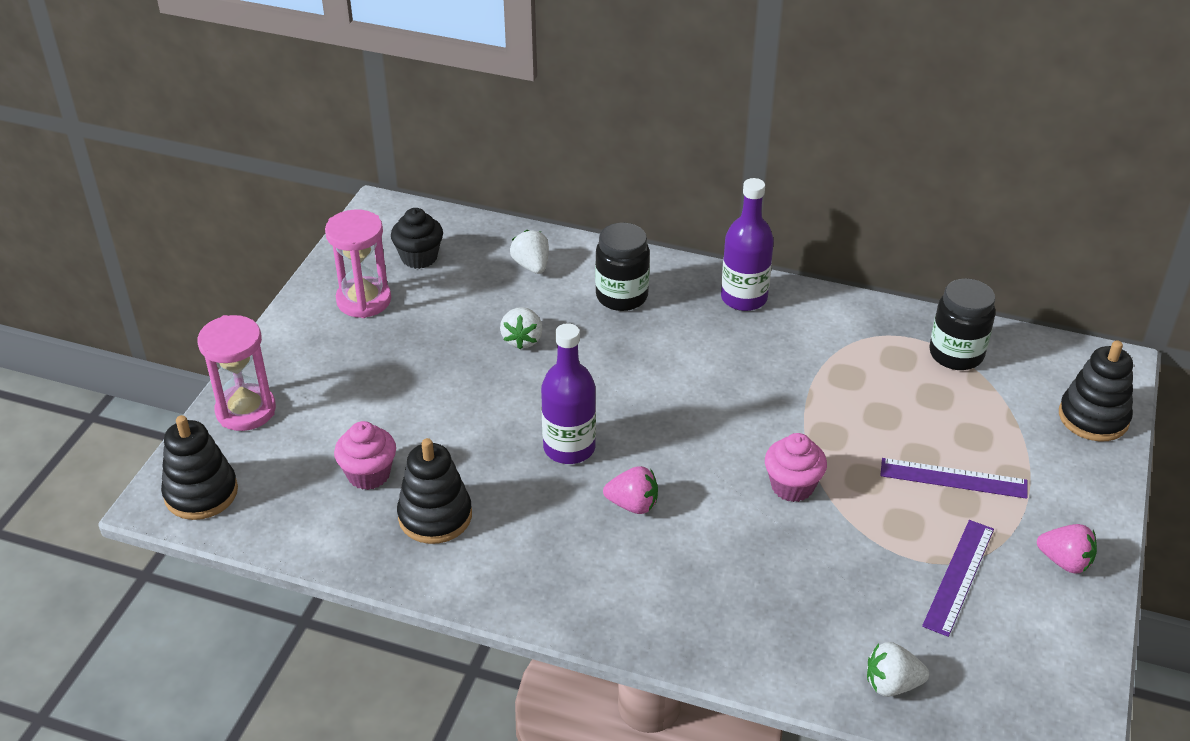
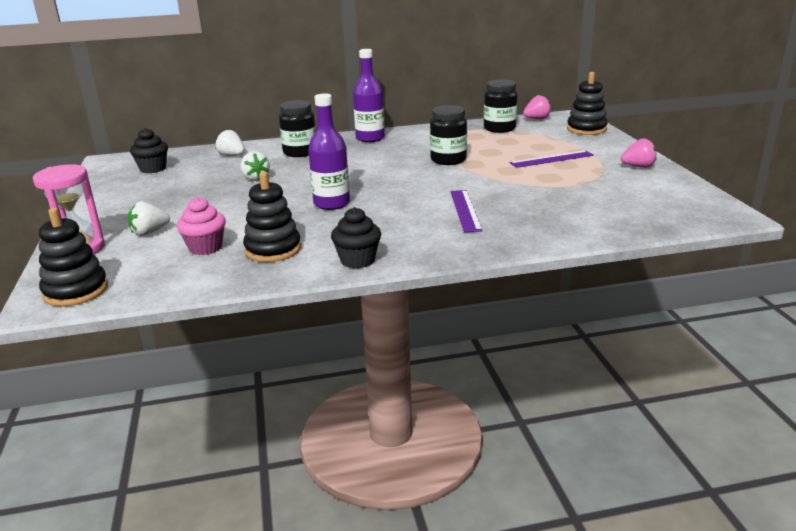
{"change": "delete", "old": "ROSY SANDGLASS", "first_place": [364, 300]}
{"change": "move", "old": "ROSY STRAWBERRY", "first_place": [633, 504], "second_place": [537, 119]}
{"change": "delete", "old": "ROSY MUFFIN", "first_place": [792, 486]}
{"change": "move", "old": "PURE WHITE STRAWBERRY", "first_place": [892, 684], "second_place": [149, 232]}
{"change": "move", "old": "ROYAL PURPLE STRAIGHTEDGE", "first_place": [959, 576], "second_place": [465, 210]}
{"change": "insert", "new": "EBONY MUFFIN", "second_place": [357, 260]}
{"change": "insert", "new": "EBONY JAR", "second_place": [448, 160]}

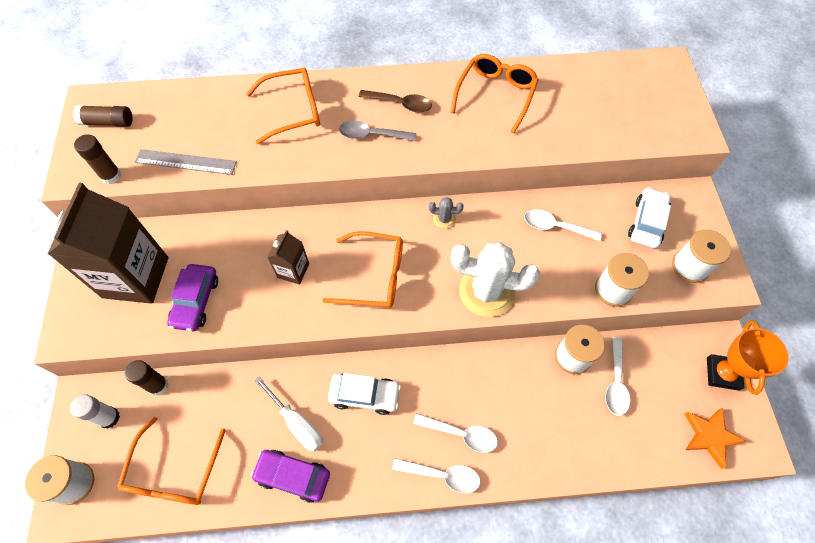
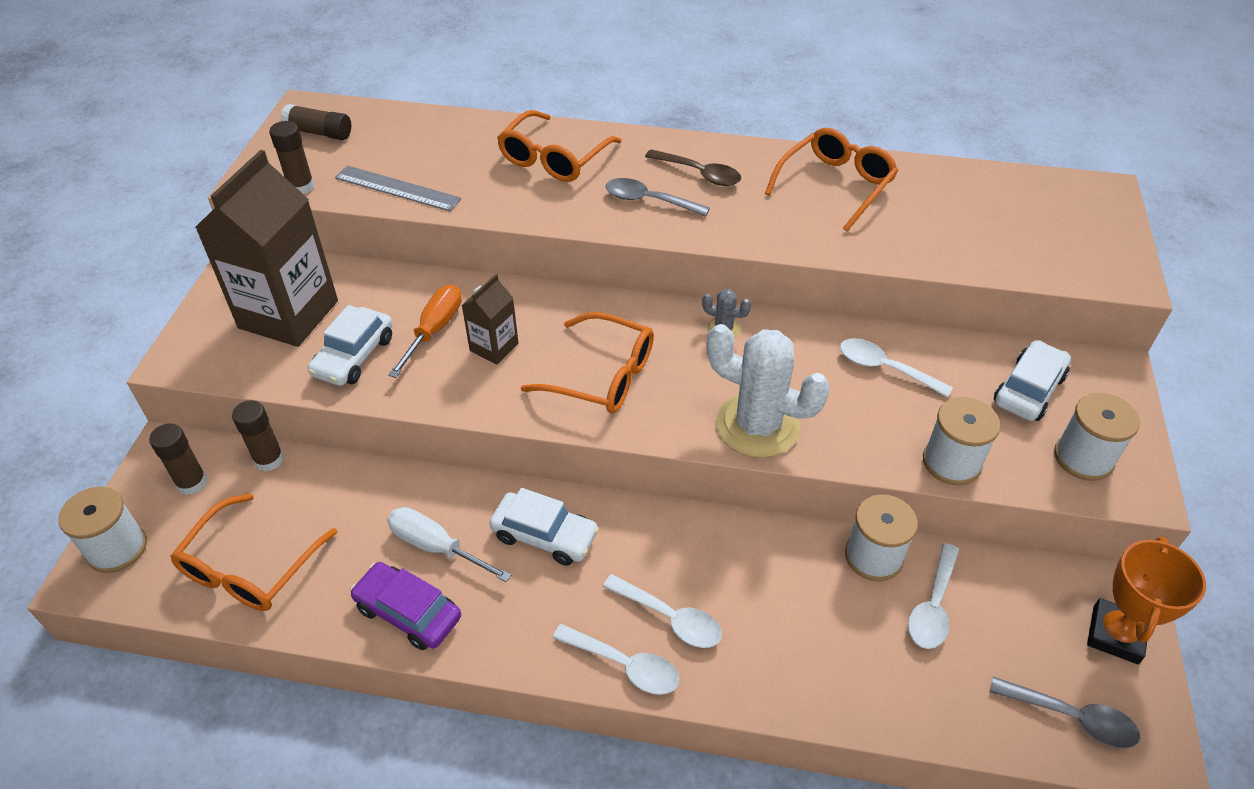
{"change": "recolor", "old": "PURE WHITE GLUE", "new": "RUSSET GLUE", "first_place": [109, 418], "second_place": [192, 483]}
{"change": "recolor", "old": "ROYAL PURPLE TOY CAR", "new": "PURE WHITE TOY CAR", "first_place": [196, 301], "second_place": [354, 356]}
{"change": "rotate", "old": "ORANGE GLASSES", "first_place": [293, 111], "second_place": [554, 158], "degrees": 120}
{"change": "rotate", "old": "PURE WHITE HAND SCREWDRIVER", "first_place": [296, 423], "second_place": [436, 547], "degrees": 150}
{"change": "replace", "old": "ORANGE FIVE-POINTED STAR", "new": "ASH-GREY SPOON", "first_place": [710, 436], "second_place": [1072, 718]}
{"change": "insert", "new": "ORANGE HAND SCREWDRIVER", "second_place": [434, 330]}

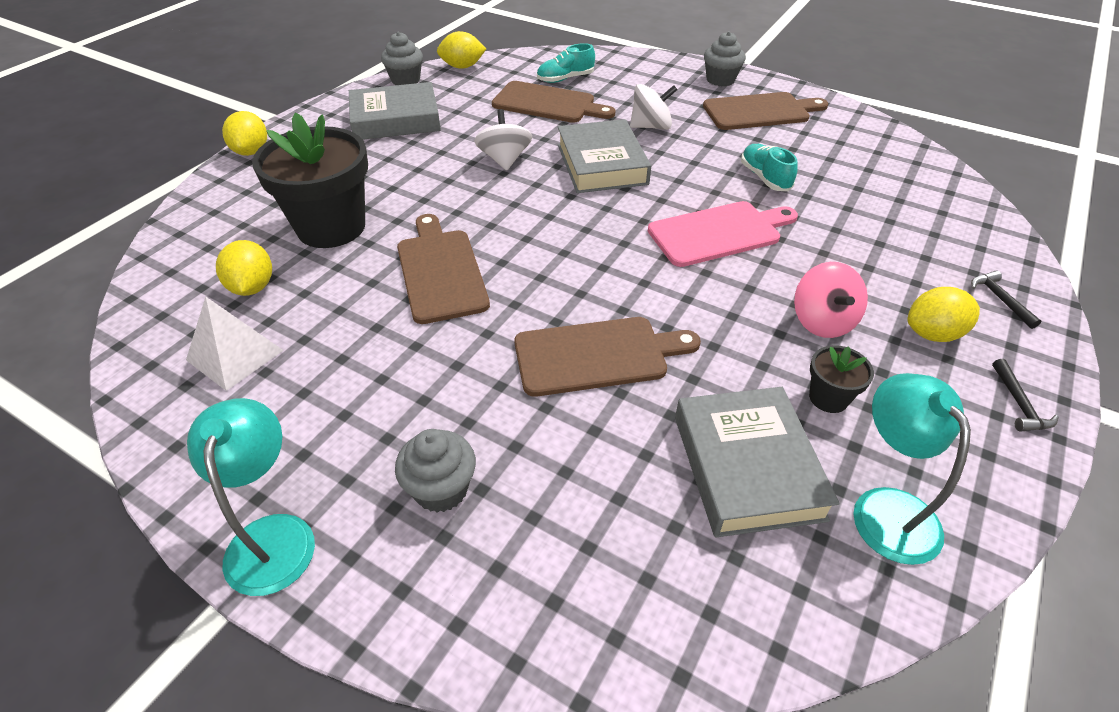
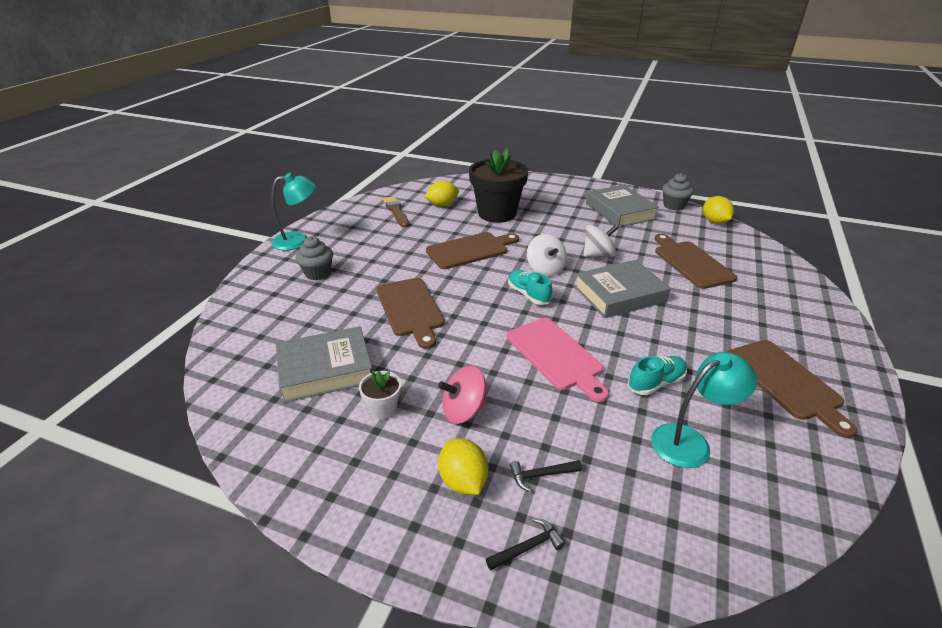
{"change": "replace", "old": "PURE WHITE PYRAMID SHAPE", "new": "RUSSET PAINTBRUSH", "first_place": [235, 355], "second_place": [396, 211]}
{"change": "delete", "old": "YELLOW LEMON", "first_place": [251, 151]}
{"change": "rotate", "old": "RUSSET CHOPPING BOARD", "first_place": [548, 104], "second_place": [691, 262], "degrees": 150}
{"change": "move", "old": "AQUA LACE-UP SHOE", "first_place": [565, 79], "second_place": [528, 294]}
{"change": "move", "old": "PURE WHITE WHIRLIGIG", "first_place": [651, 126], "second_place": [545, 269]}
{"change": "delete", "old": "ASH-GREY MUFFIN", "first_place": [720, 80]}
{"change": "recolor", "old": "EBONY POTTED PLANT", "new": "PURE WHITE POTTED PLANT", "first_place": [828, 398], "second_place": [383, 409]}
{"change": "move", "old": "AQUA DESK LAMP", "first_place": [886, 508], "second_place": [690, 441]}
{"change": "move", "old": "EBONY HAMMER", "first_place": [1019, 404], "second_place": [541, 475]}

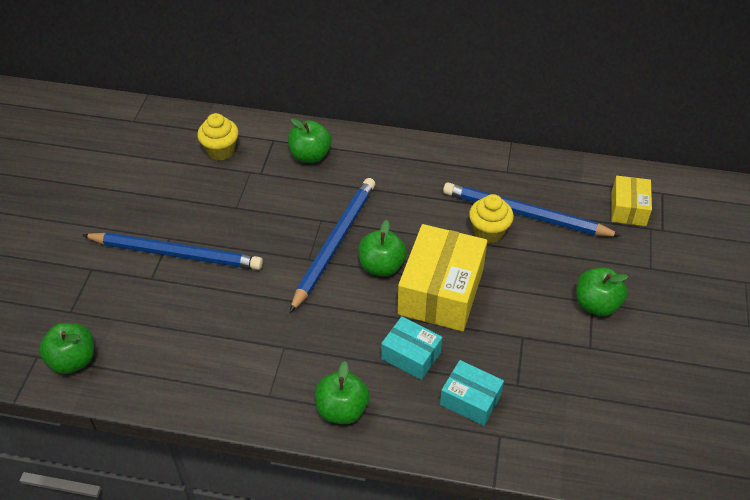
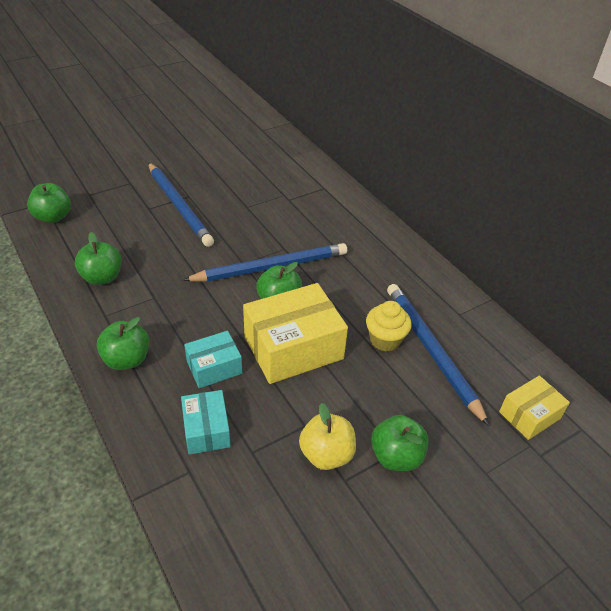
{"change": "delete", "old": "YELLOW MUFFIN", "first_place": [221, 151]}
{"change": "move", "old": "LEAF-GREEN TOY APPLE", "first_place": [310, 156], "second_place": [102, 277]}
{"change": "rotate", "old": "AQUA PARCEL", "first_place": [411, 355], "second_place": [214, 367], "degrees": 75}
{"change": "insert", "new": "YELLOW TOY APPLE", "second_place": [326, 454]}

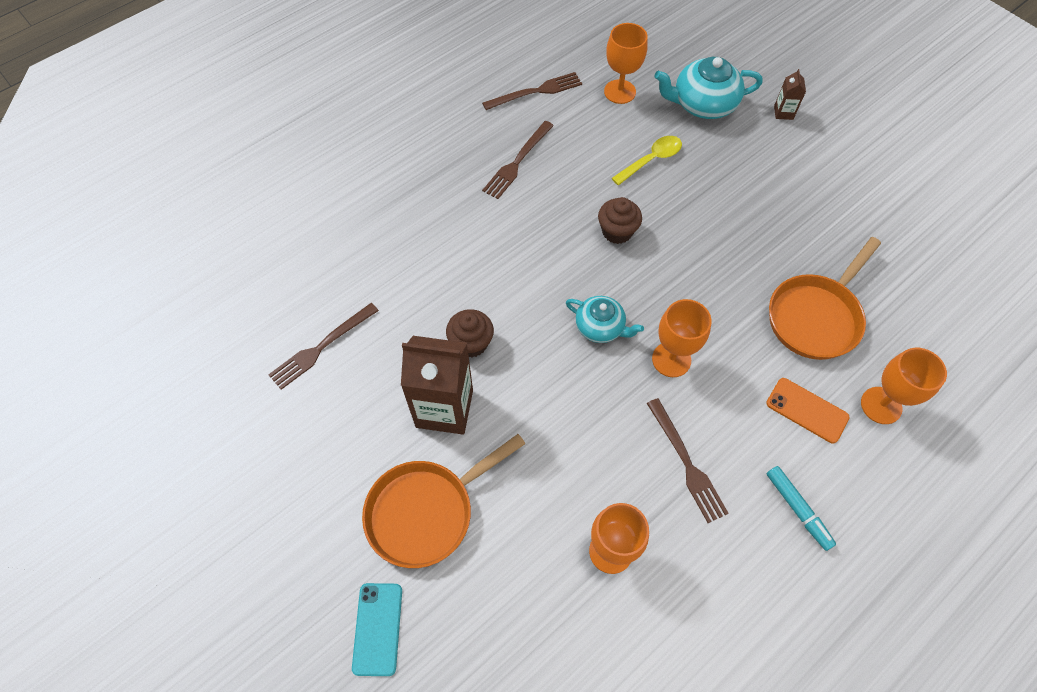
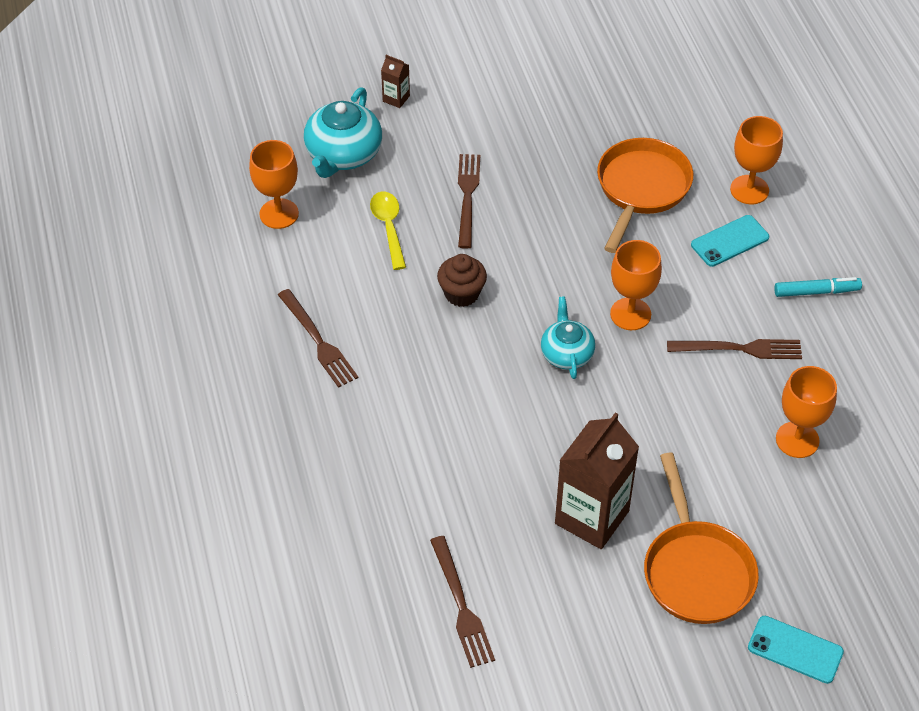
{"change": "delete", "old": "RUSSET MUFFIN", "first_place": [471, 343]}
{"change": "move", "old": "RUSSET DINNER FORK", "first_place": [536, 92], "second_place": [467, 197]}
{"change": "rotate", "old": "AQUA CHINA TEAPOT", "first_place": [600, 327], "second_place": [566, 353], "degrees": -60}
{"change": "recolor", "old": "ORANGE MOBILE PHONE", "new": "AQUA MOBILE PHONE", "first_place": [807, 410], "second_place": [730, 241]}
{"change": "rotate", "old": "ORANGE PAN", "first_place": [816, 316], "second_place": [641, 189], "degrees": -135}

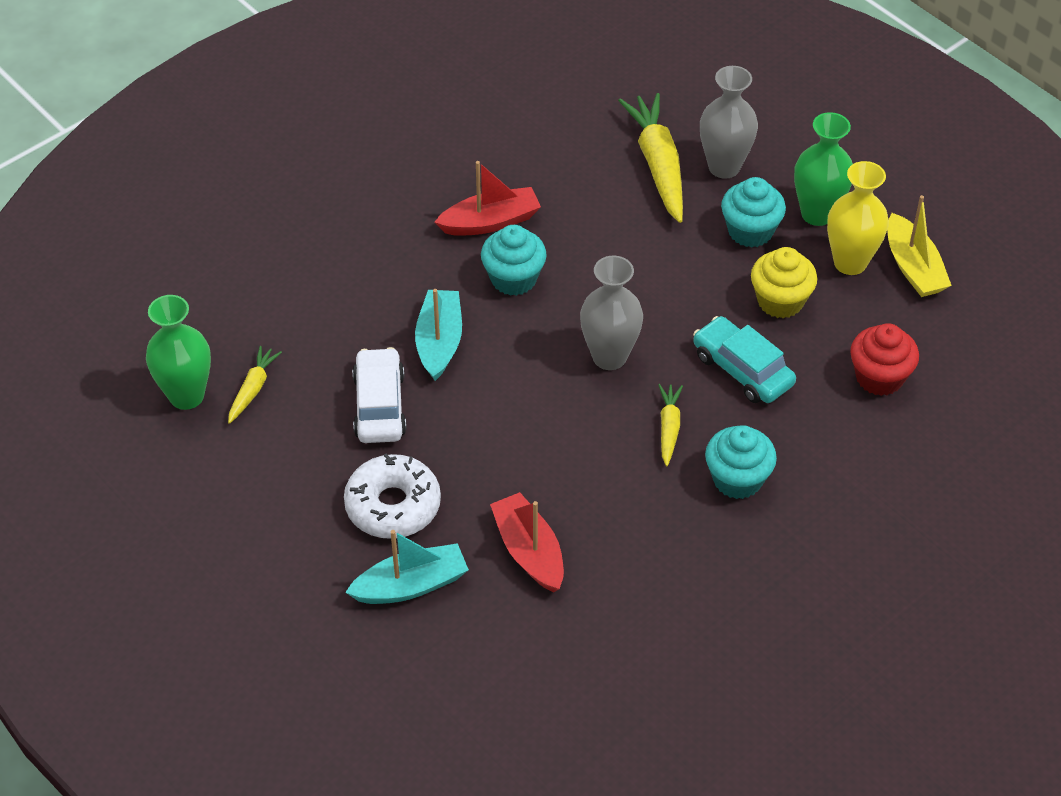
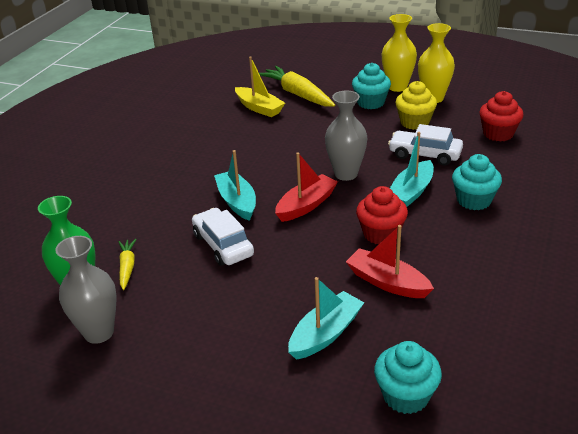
{"change": "delete", "old": "PURE WHITE DOUGHNUT", "first_place": [393, 505]}
{"change": "move", "old": "SCARLET SAILBOAT", "first_place": [490, 222], "second_place": [306, 205]}
{"change": "move", "old": "AQUA MUFFIN", "first_place": [513, 278], "second_place": [406, 395]}
{"change": "replace", "old": "YELLOW ROOT VEGETABLE", "new": "AQUA SAILBOAT", "first_place": [669, 428], "second_place": [411, 192]}
{"change": "recolor", "old": "AQUA TOY CAR", "new": "PURE WHITE TOY CAR", "first_place": [742, 369], "second_place": [425, 154]}
{"change": "move", "old": "ASH-GREY TALL VASE", "first_place": [724, 167], "second_place": [99, 332]}
{"change": "recolor", "old": "LEAF-GREEN TALL VASE", "new": "YELLOW TALL VASE", "first_place": [817, 214], "second_place": [397, 87]}
{"change": "move", "old": "YELLOW SAILBOAT", "first_place": [913, 267], "second_place": [259, 108]}
{"change": "insert", "new": "SCARLET MUFFIN", "second_place": [381, 234]}

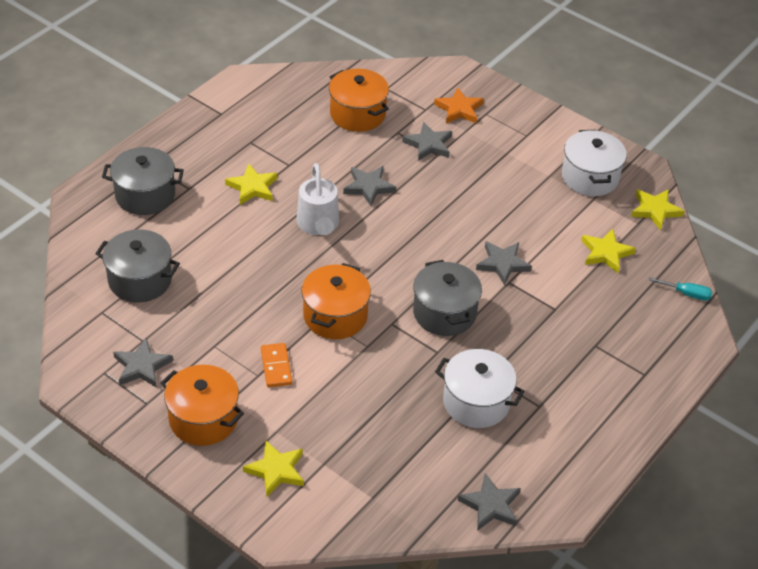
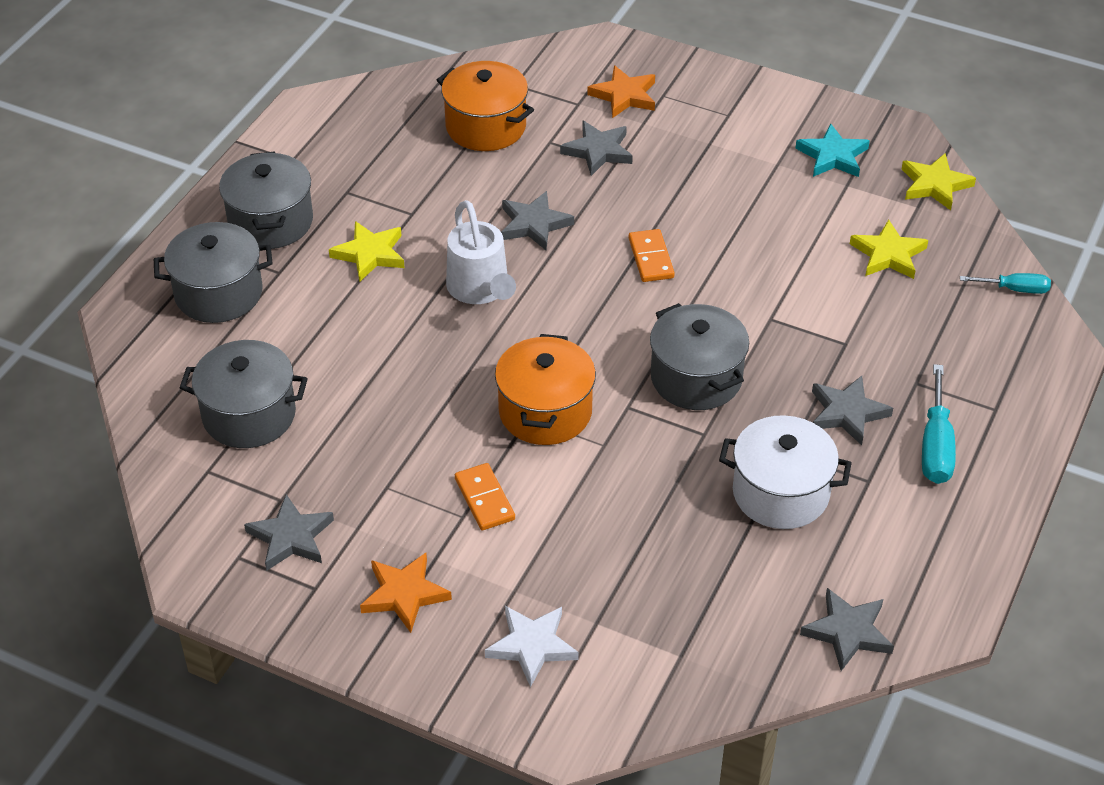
{"change": "replace", "old": "ORANGE STOCKPOT", "new": "ORANGE FIVE-POINTED STAR", "first_place": [203, 419], "second_place": [404, 594]}
{"change": "recolor", "old": "YELLOW FIVE-POINTED STAR", "new": "PURE WHITE FIVE-POINTED STAR", "first_place": [276, 470], "second_place": [532, 646]}
{"change": "move", "old": "ASH-GREY FIVE-POINTED STAR", "first_place": [503, 264], "second_place": [847, 413]}
{"change": "replace", "old": "PURE WHITE STOCKPOT", "new": "AQUA FIVE-POINTED STAR", "first_place": [590, 177], "second_place": [832, 156]}
{"change": "insert", "new": "ASH-GREY STOCKPOT", "second_place": [270, 222]}
{"change": "insert", "new": "ORANGE DOMINO", "second_place": [651, 258]}
{"change": "insert", "new": "AQUA HAND SCREWDRIVER", "second_place": [935, 446]}

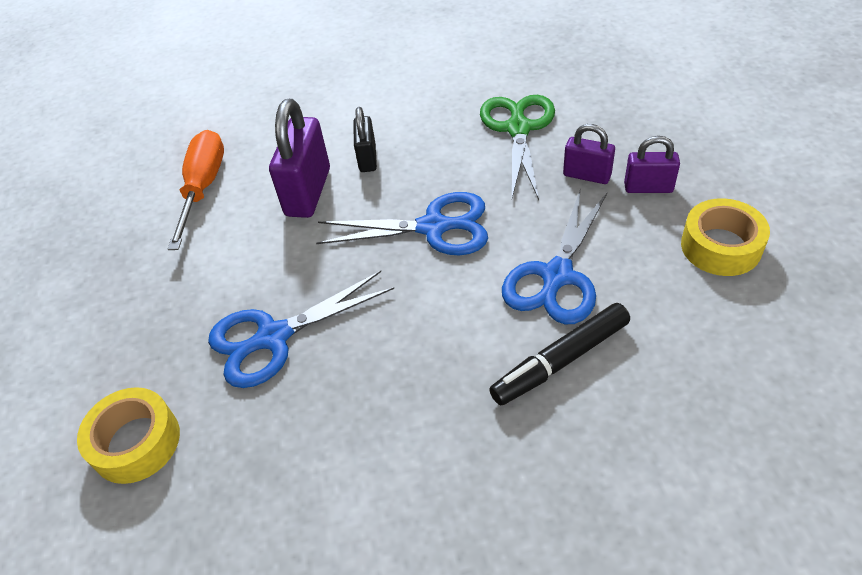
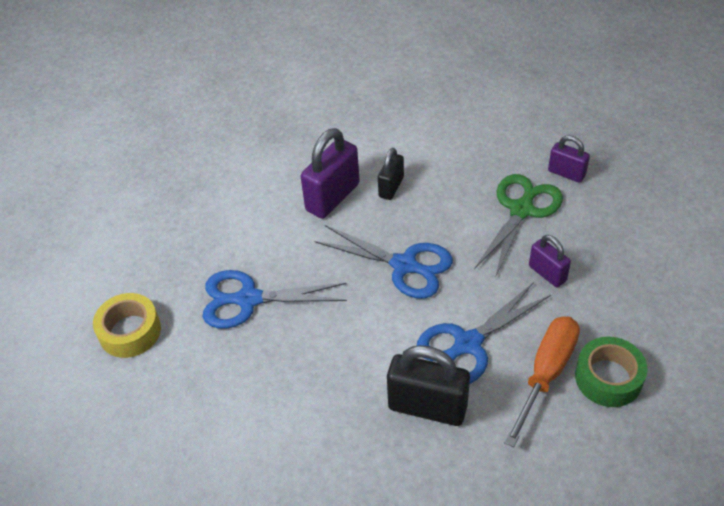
{"change": "move", "old": "ORANGE HAND SCREWDRIVER", "first_place": [203, 187], "second_place": [546, 373]}
{"change": "replace", "old": "EBONY MARKER", "new": "EBONY SMALL LOCK", "first_place": [560, 361], "second_place": [427, 407]}
{"change": "move", "old": "ROYAL PURPLE SMALL LOCK", "first_place": [648, 187], "second_place": [566, 173]}
{"change": "recolor", "old": "YELLOW ROLL OF TAPE", "new": "LEAF-GREEN ROLL OF TAPE", "first_place": [720, 246], "second_place": [608, 378]}

